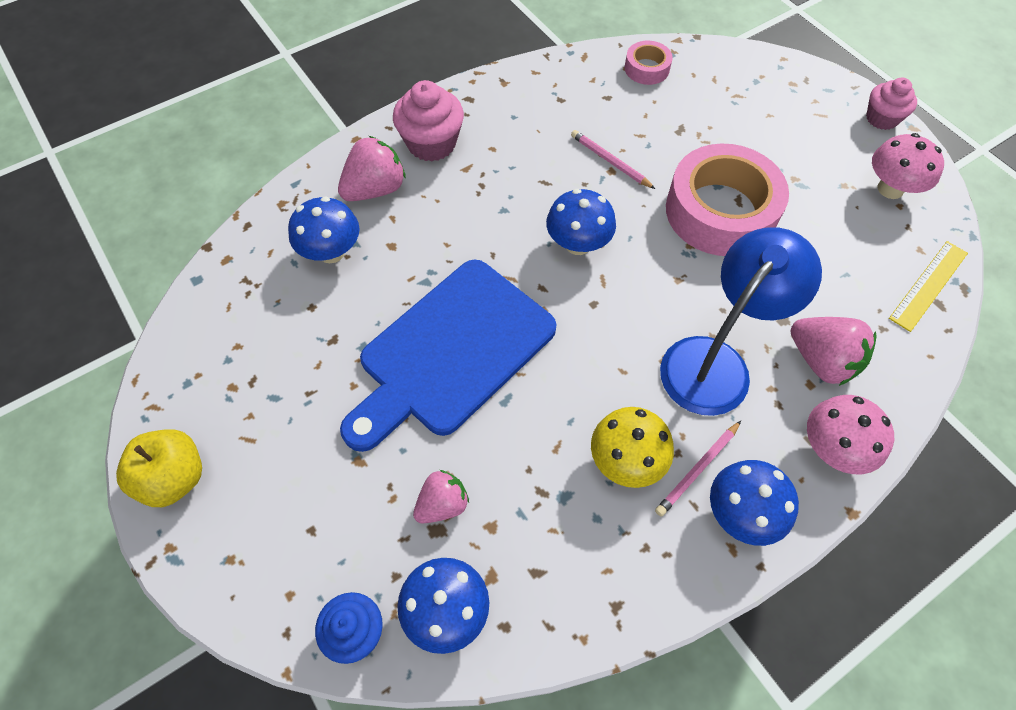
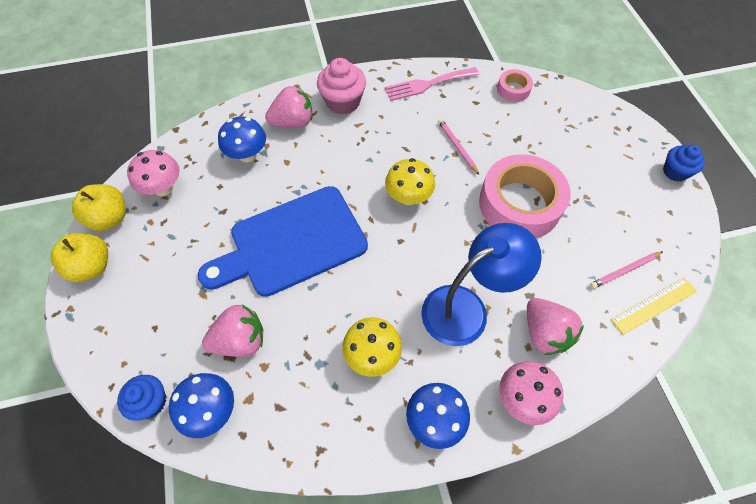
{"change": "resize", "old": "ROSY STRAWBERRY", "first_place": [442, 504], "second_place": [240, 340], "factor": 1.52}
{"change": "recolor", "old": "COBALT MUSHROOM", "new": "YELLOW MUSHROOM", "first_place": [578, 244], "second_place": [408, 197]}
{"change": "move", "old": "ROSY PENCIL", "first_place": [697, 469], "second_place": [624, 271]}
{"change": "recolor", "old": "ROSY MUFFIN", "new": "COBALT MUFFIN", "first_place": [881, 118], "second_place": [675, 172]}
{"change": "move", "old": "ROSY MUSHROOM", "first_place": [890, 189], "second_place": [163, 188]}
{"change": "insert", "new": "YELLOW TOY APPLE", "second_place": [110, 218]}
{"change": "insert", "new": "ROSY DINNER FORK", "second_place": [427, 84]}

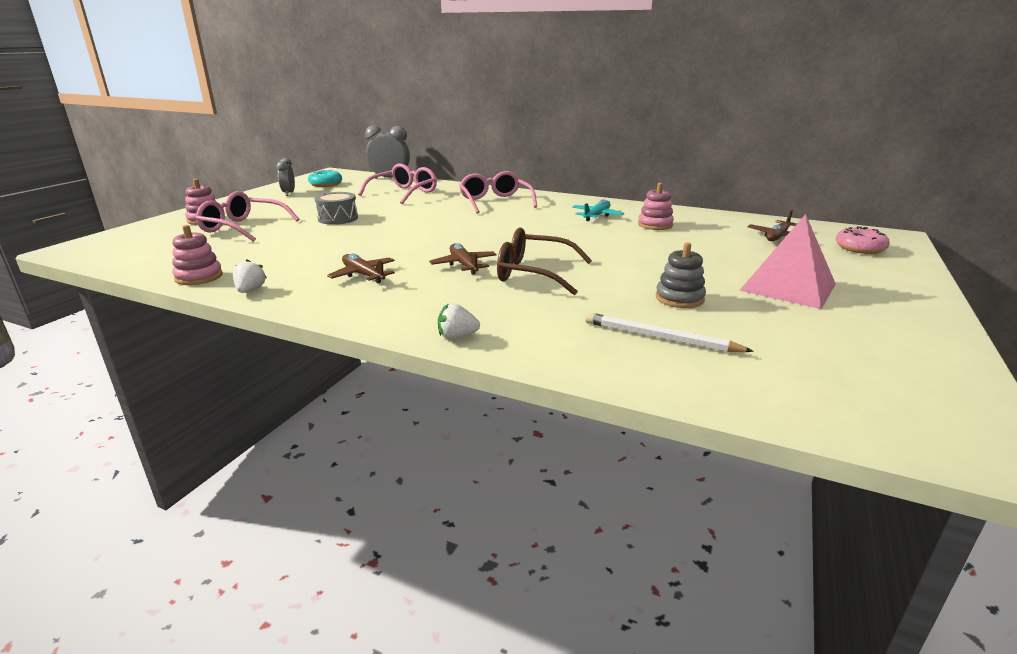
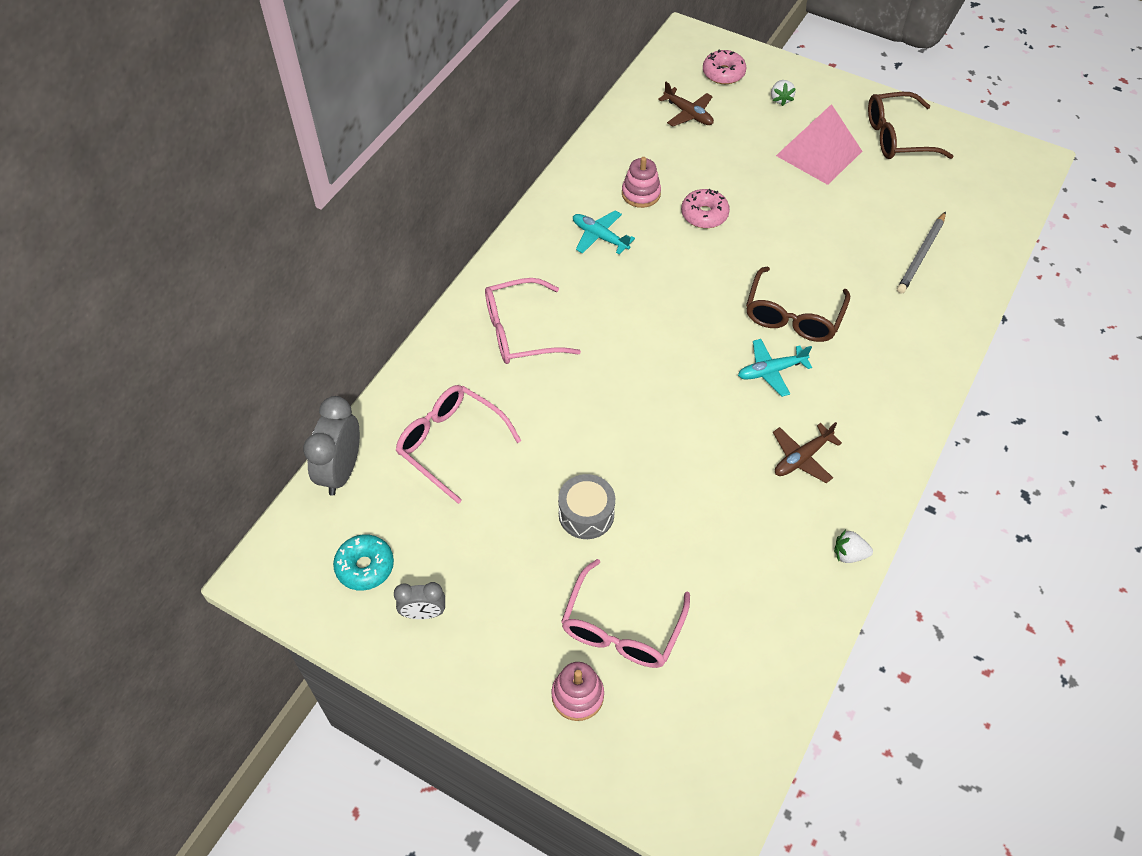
{"change": "delete", "old": "ROSY STACKING RINGS", "first_place": [199, 277]}
{"change": "recolor", "old": "RUSSET PLANE", "new": "AQUA PLANE", "first_place": [464, 265], "second_place": [771, 371]}
{"change": "move", "old": "PURE WHITE STRAWBERRY", "first_place": [457, 336], "second_place": [780, 99]}
{"change": "recolor", "old": "PURE WHITE PENCIL", "new": "ASH-GREY PENCIL", "first_place": [660, 338], "second_place": [921, 255]}
{"change": "delete", "old": "ASH-GREY STACKING RINGS", "first_place": [679, 298]}
{"change": "insert", "new": "ROSY DOUGHNUT", "second_place": [704, 214]}
{"change": "insert", "new": "RUSSET GLASSES", "second_place": [897, 137]}

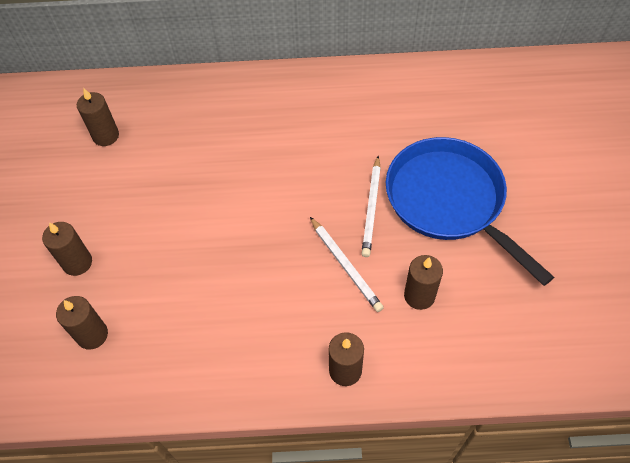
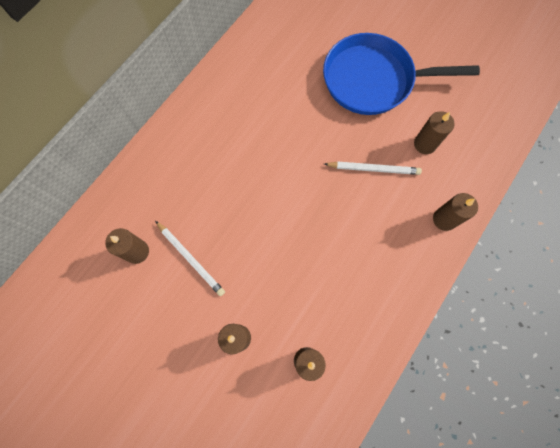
{"change": "move", "old": "PURE WHITE PENCIL", "first_place": [371, 208], "second_place": [190, 259]}

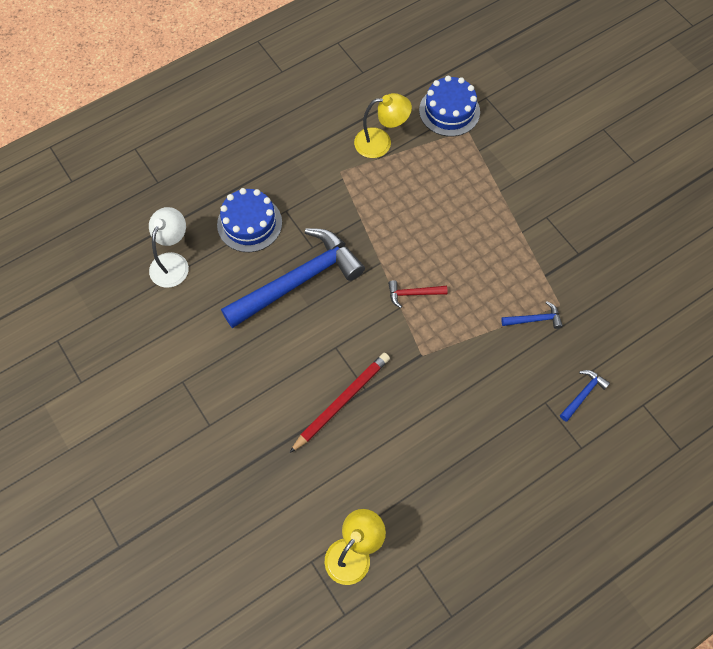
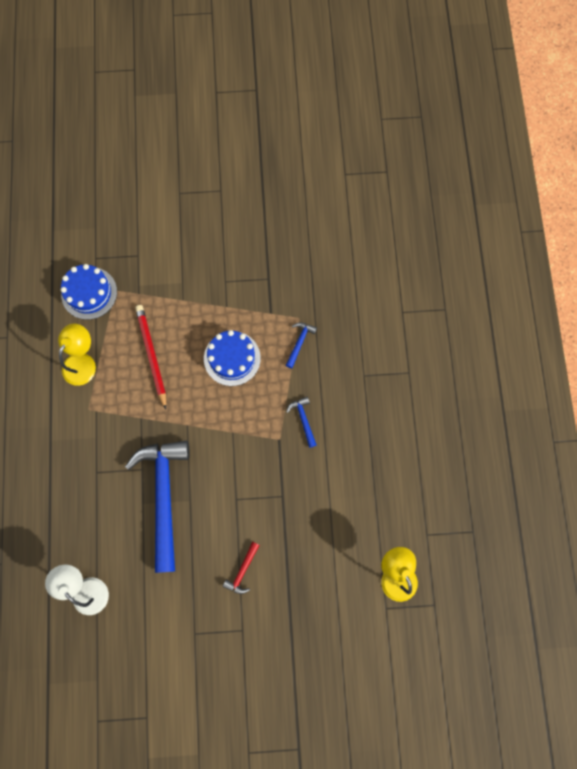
{"change": "move", "old": "COBALT LAYER CAKE", "first_place": [249, 223], "second_place": [232, 358]}
{"change": "move", "old": "SCARLET PENCIL", "first_place": [341, 402], "second_place": [152, 355]}
{"change": "move", "old": "SCARLET HAMMER", "first_place": [413, 294], "second_place": [242, 571]}
{"change": "move", "old": "COBALT HAMMER", "first_place": [583, 394], "second_place": [303, 419]}

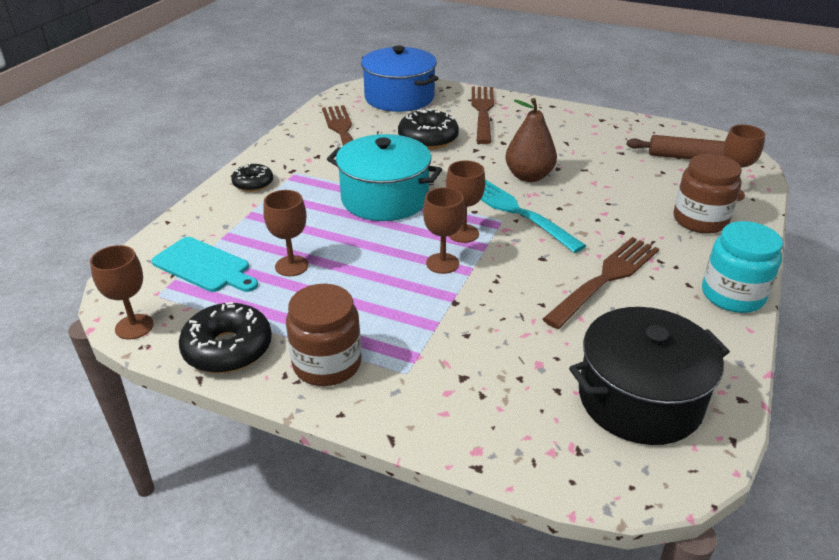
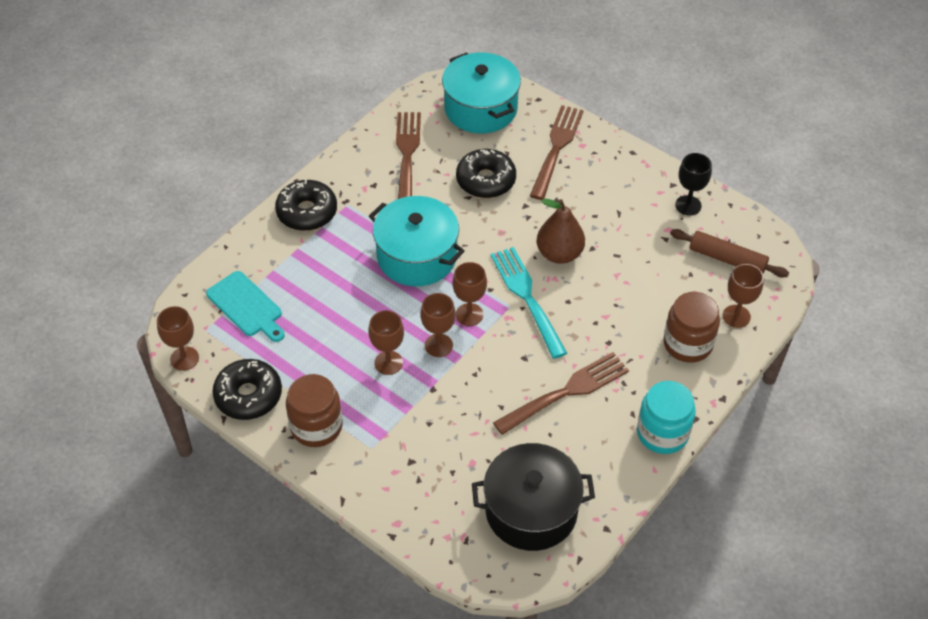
{"change": "resize", "old": "EBONY DOUGHNUT", "first_place": [253, 183], "second_place": [307, 212], "factor": 1.63}
{"change": "move", "old": "RUSSET GOBLET", "first_place": [291, 266], "second_place": [388, 363]}
{"change": "recolor", "old": "COBALT STOCKPOT", "new": "AQUA STOCKPOT", "first_place": [399, 97], "second_place": [480, 108]}
{"change": "insert", "new": "EBONY GOBLET", "second_place": [688, 205]}

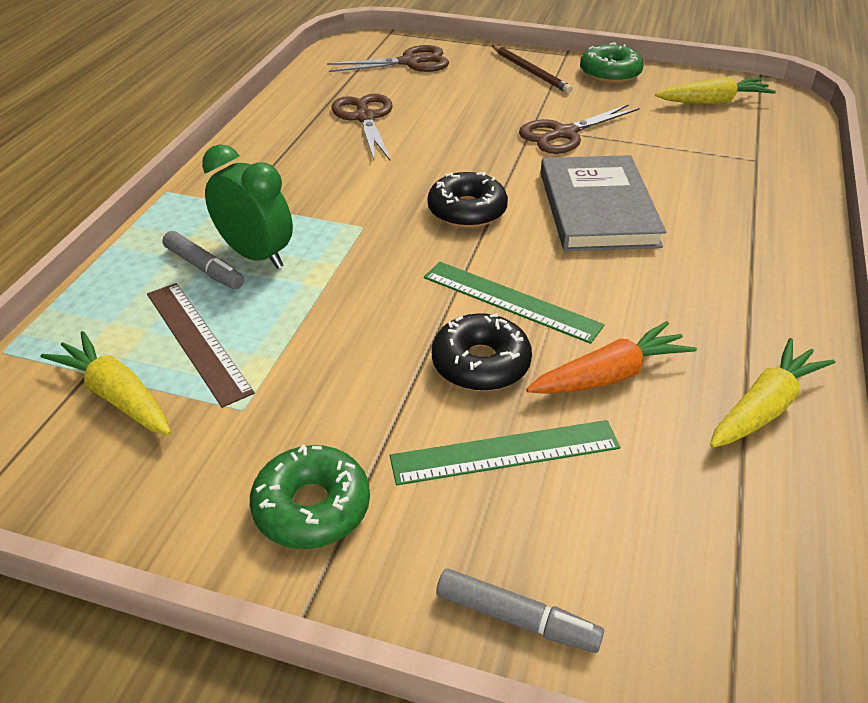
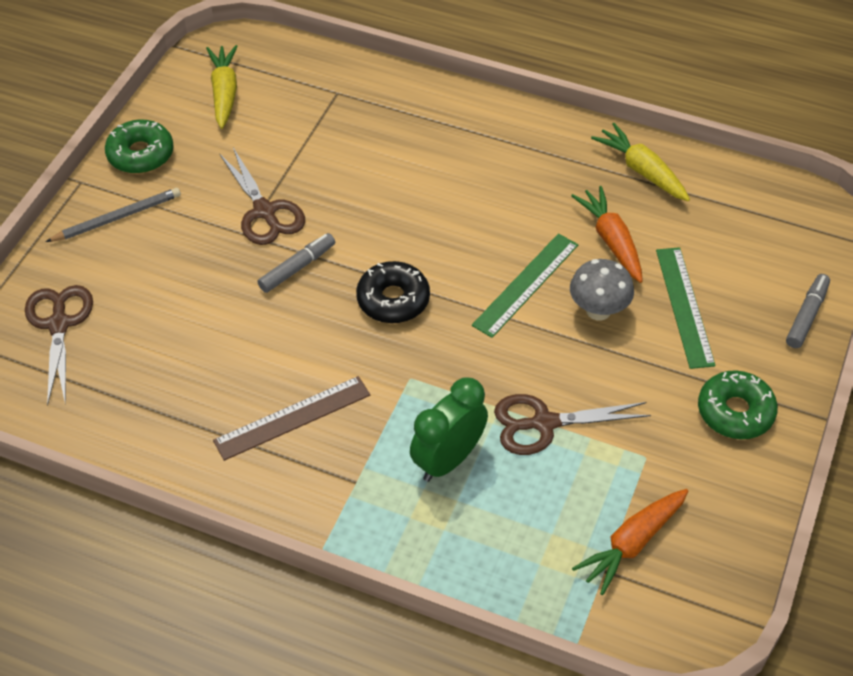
{"change": "recolor", "old": "YELLOW ROOT VEGETABLE", "new": "ORANGE ROOT VEGETABLE", "first_place": [117, 395], "second_place": [632, 544]}
{"change": "move", "old": "RUSSET STRAIGHTEDGE", "first_place": [197, 341], "second_place": [292, 417]}
{"change": "move", "old": "ASH-GREY MARKER", "first_place": [204, 268], "second_place": [297, 268]}
{"change": "move", "old": "RUSSET PAIR OF SCISSORS", "first_place": [365, 118], "second_place": [544, 423]}
{"change": "replace", "old": "EBONY DOUGHNUT", "new": "ASH-GREY MUSHROOM", "first_place": [480, 364], "second_place": [598, 310]}
{"change": "recolor", "old": "RUSSET PENCIL", "new": "ASH-GREY PENCIL", "first_place": [530, 72], "second_place": [117, 218]}
{"change": "delete", "old": "ASH-GREY HARDBACK", "first_place": [597, 208]}

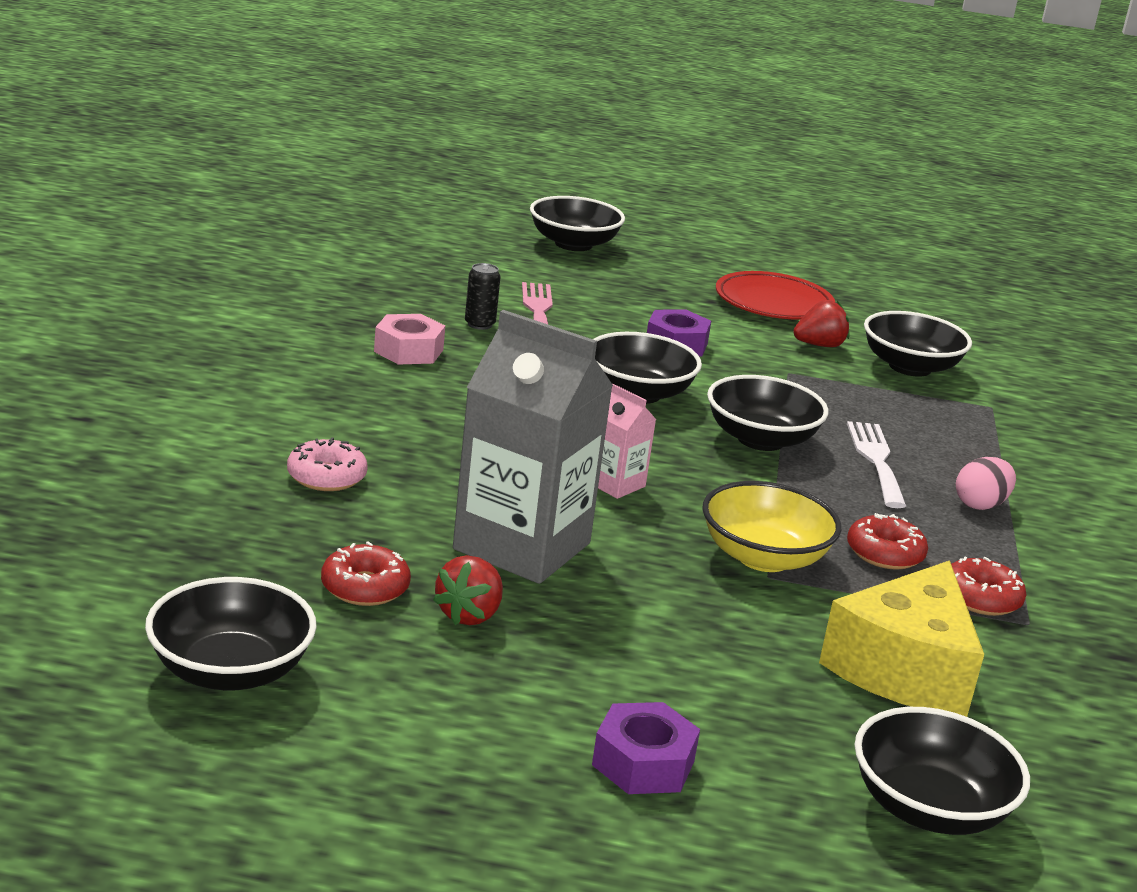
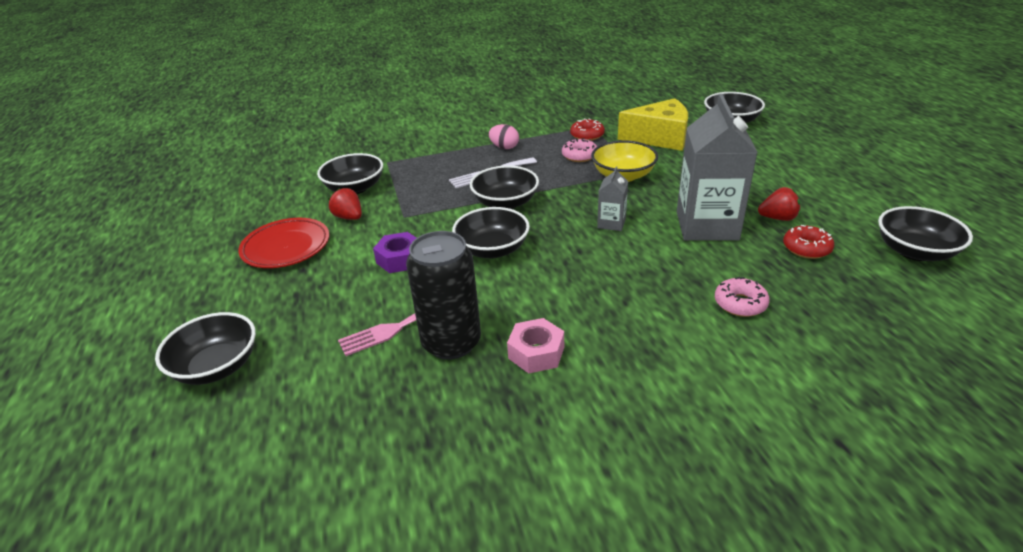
{"change": "resize", "old": "EBONY TIN", "first_place": [479, 324], "second_place": [451, 342], "factor": 2.31}
{"change": "delete", "old": "ROYAL PURPLE NUT", "first_place": [643, 763]}
{"change": "recolor", "old": "ROSY JUICE CARTON", "new": "ASH-GREY JUICE CARTON", "first_place": [615, 484], "second_place": [611, 223]}
{"change": "recolor", "old": "SCARLET DOUGHNUT", "new": "ROSY DOUGHNUT", "first_place": [884, 553], "second_place": [579, 156]}

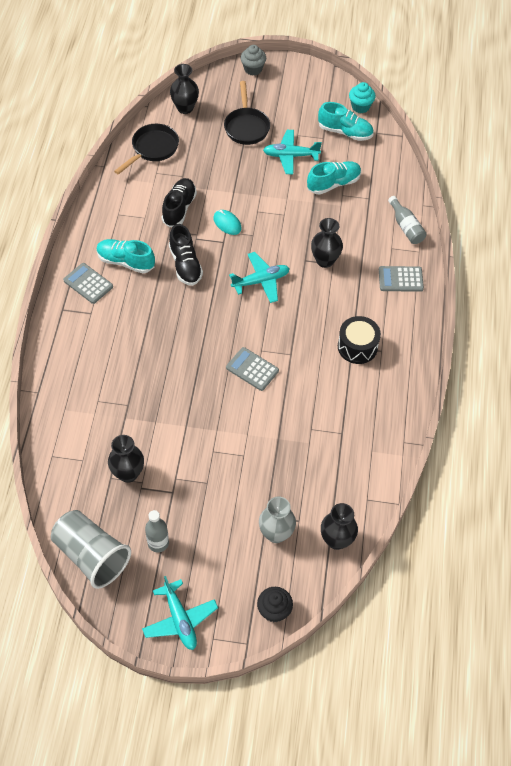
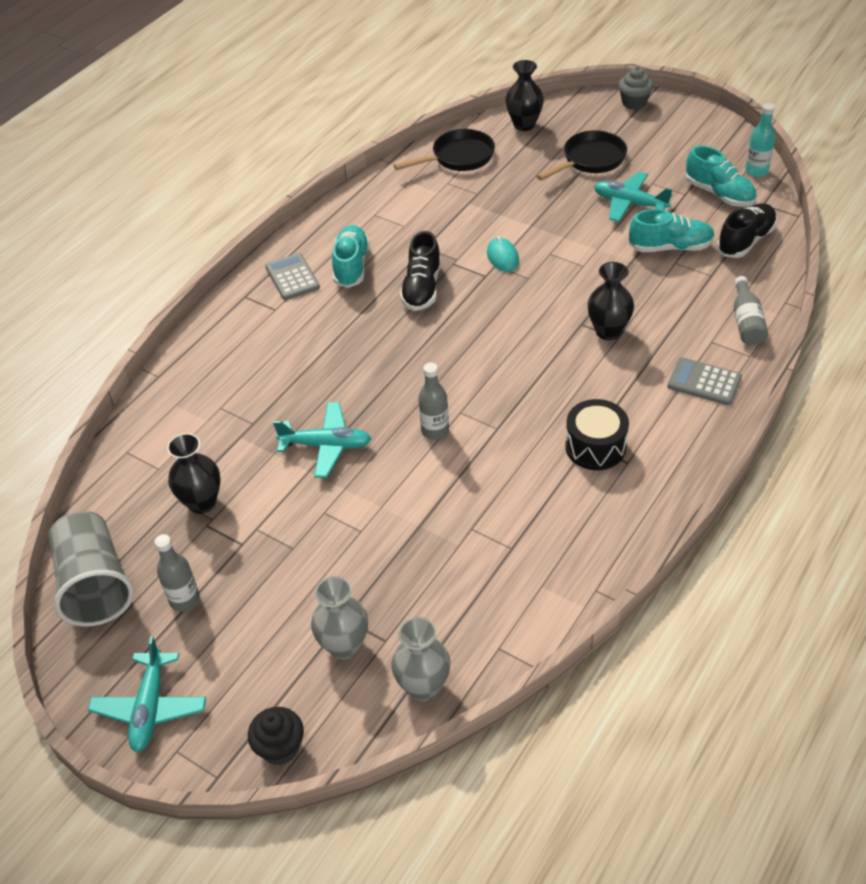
{"change": "rotate", "old": "AQUA LACE-UP SHOE", "first_place": [126, 262], "second_place": [351, 266], "degrees": 45}
{"change": "move", "old": "EBONY LACE-UP SHOE", "first_place": [179, 208], "second_place": [745, 241]}
{"change": "rotate", "old": "EBONY PAN", "first_place": [246, 126], "second_place": [590, 160], "degrees": -150}
{"change": "replace", "old": "ASH-GREY ADDING MACHINE", "new": "ASH-GREY FLASK", "first_place": [252, 369], "second_place": [435, 430]}
{"change": "move", "old": "AQUA PLANE", "first_place": [261, 281], "second_place": [326, 445]}
{"change": "recolor", "old": "EBONY TALL VASE", "new": "ASH-GREY TALL VASE", "first_place": [336, 540], "second_place": [423, 686]}
{"change": "replace", "old": "AQUA MUFFIN", "new": "AQUA FLASK", "first_place": [360, 106], "second_place": [756, 171]}

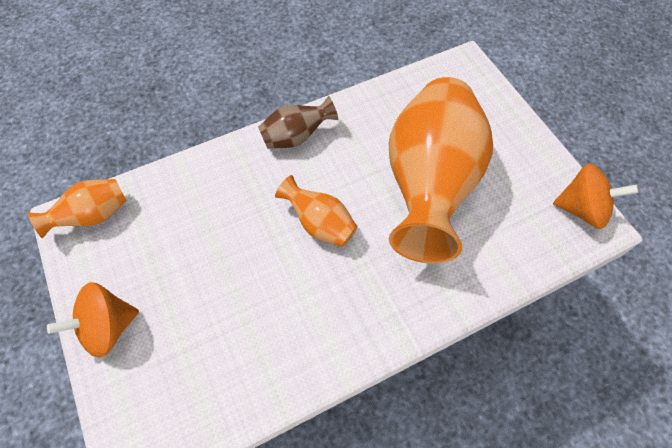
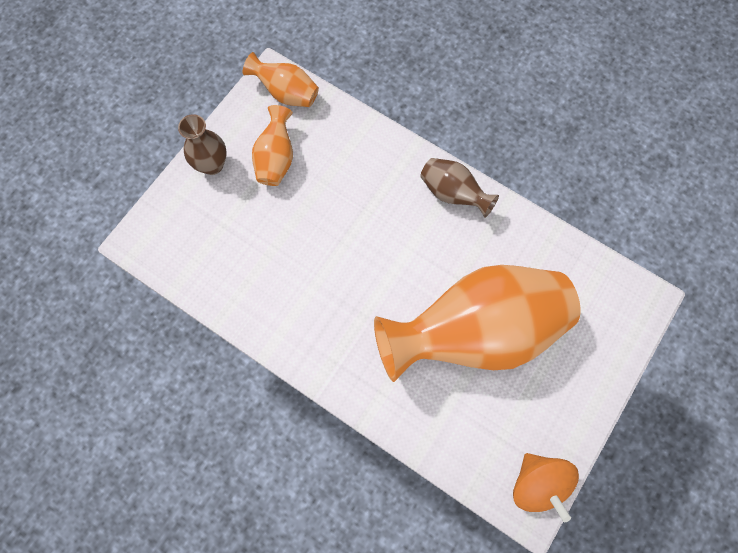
{"change": "replace", "old": "ORANGE WHIRLIGIG", "new": "RUSSET TALL VASE", "first_place": [108, 327], "second_place": [212, 165]}
{"change": "move", "old": "ORANGE TALL VASE", "first_place": [320, 223], "second_place": [276, 158]}

